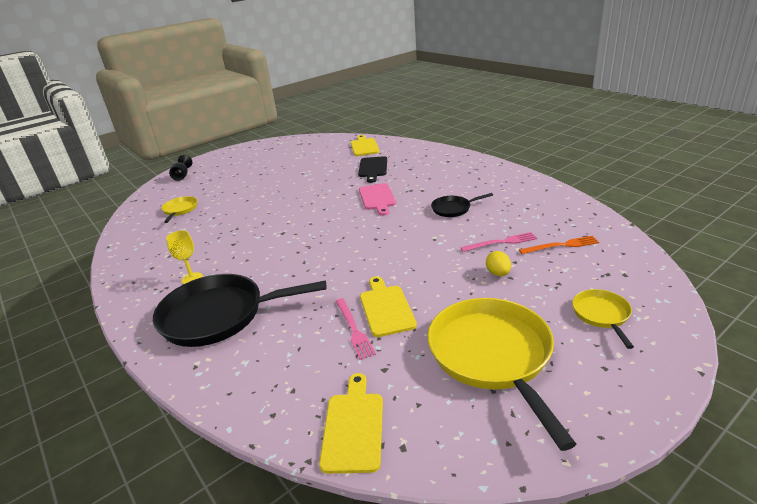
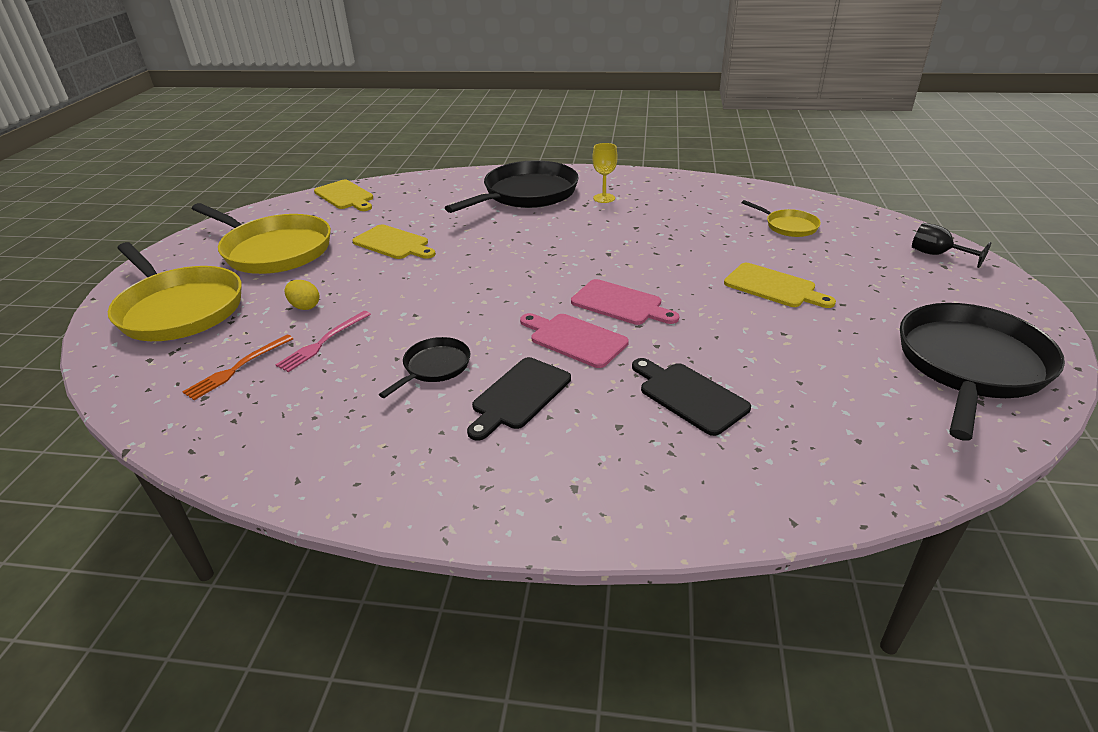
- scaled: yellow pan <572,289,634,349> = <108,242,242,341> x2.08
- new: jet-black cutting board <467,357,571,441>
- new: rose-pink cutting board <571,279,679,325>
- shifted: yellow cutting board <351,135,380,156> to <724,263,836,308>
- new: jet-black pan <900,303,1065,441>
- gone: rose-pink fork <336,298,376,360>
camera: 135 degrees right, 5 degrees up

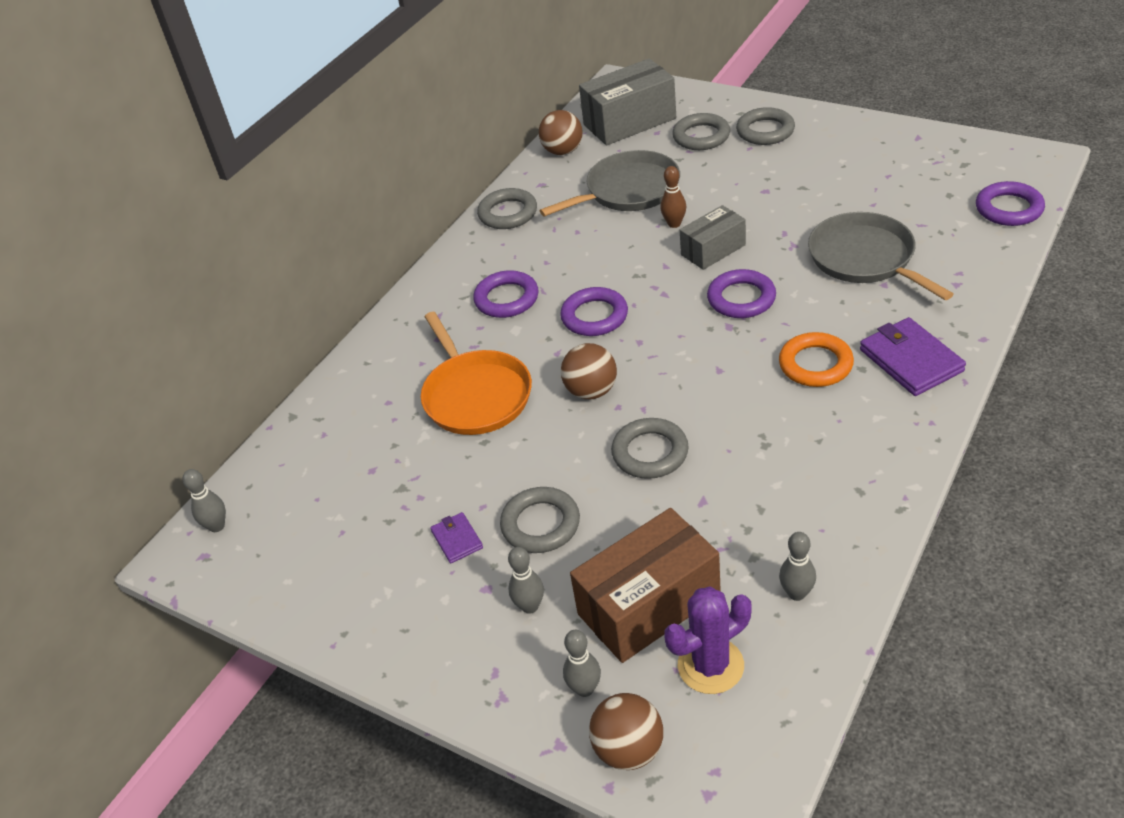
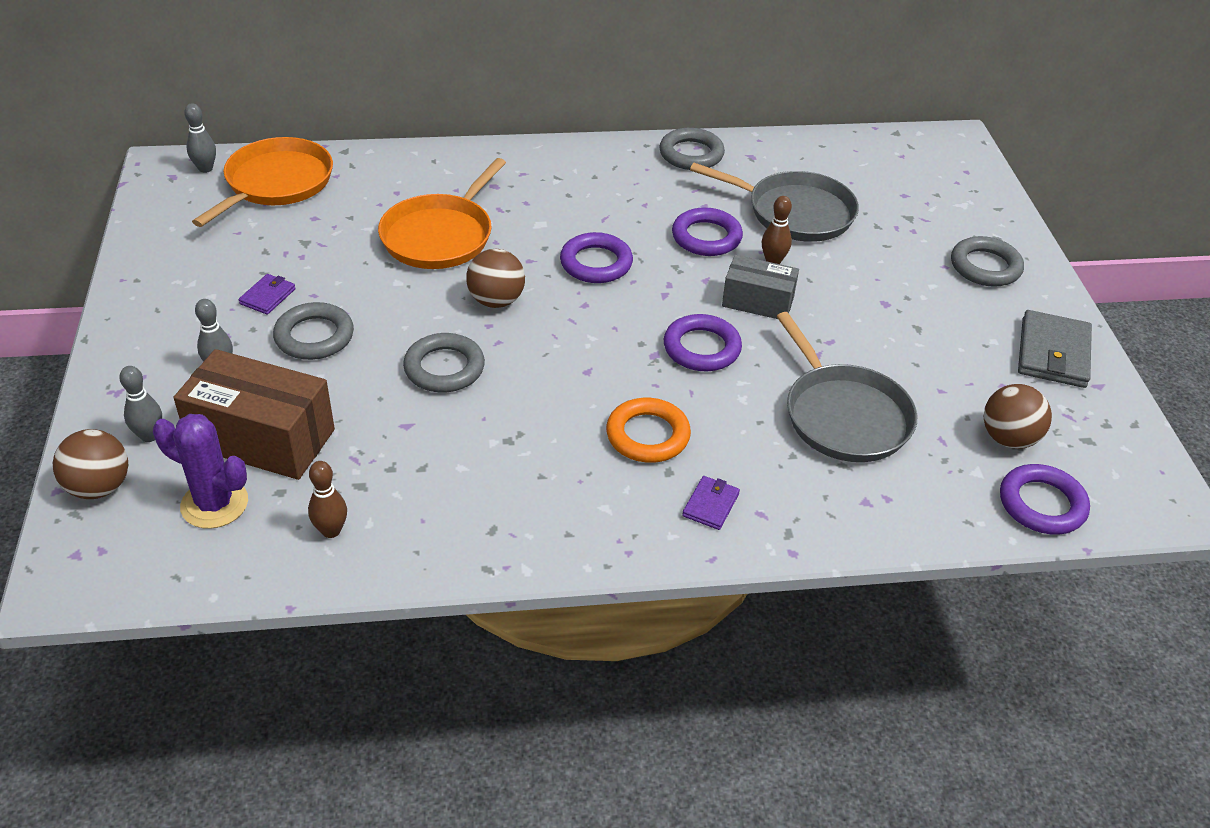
- new: orange pan <192,137,333,227>
- repainted: ash-grey tenpin <779,532,816,601> to dark brown tenpin <308,461,347,538>
- shifted: royal purple ring <473,270,539,318> to <672,207,743,256>
- scaled: royal purple card wallet <860,317,966,396> = <682,476,740,530> x0.53
- rotated: ash-grey pan <808,212,953,300> = <776,312,917,462> 135 degrees clockwise
- shifted: dark brown play ball <539,110,583,155> to <983,384,1052,449>
- new: ash-grey card wallet <1018,310,1092,388>
- gone: ash-grey box <579,58,676,145>
- gone: ash-grey ring <672,113,730,150>
camera: 45 degrees right, 0 degrees up

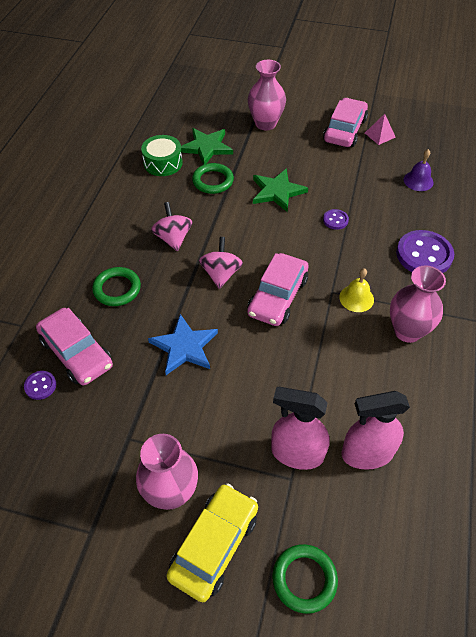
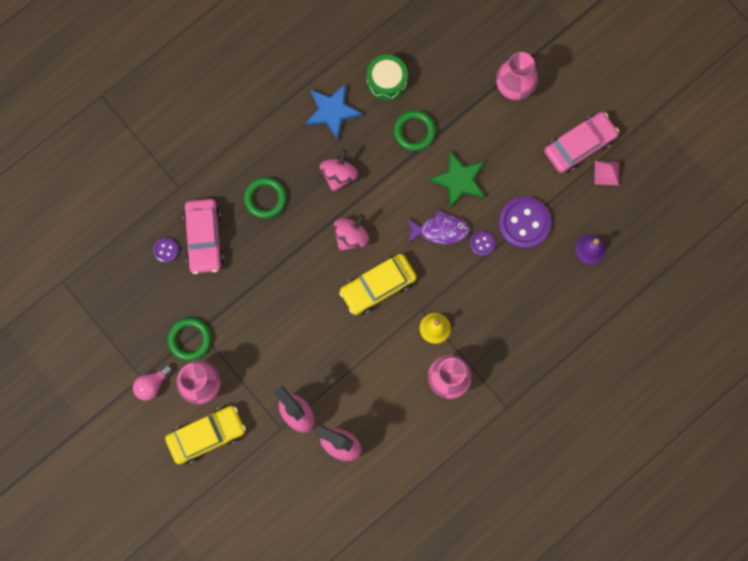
- new: rose-pink lightbulb <133,365,172,401>
- shifted: green ring <272,544,338,614> to <167,318,211,361>
- shifted: cobalt star <148,314,218,375> to <305,84,363,140>
- repainted: rose-pink car <247,253,309,326> to yellow car <339,254,417,315>
- new: royal purple fish <407,210,470,244>
- shifted: royal purple shirt button <396,230,454,273> to <499,197,551,249>
- gone: green star <181,128,233,165>
camera: 35 degrees right, 25 degrees up

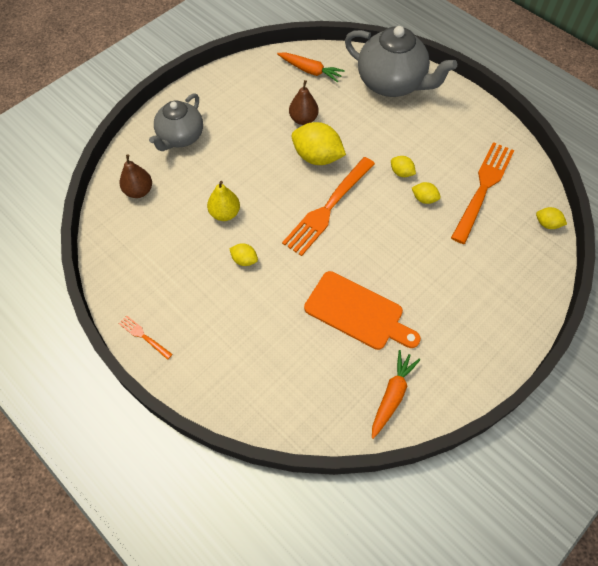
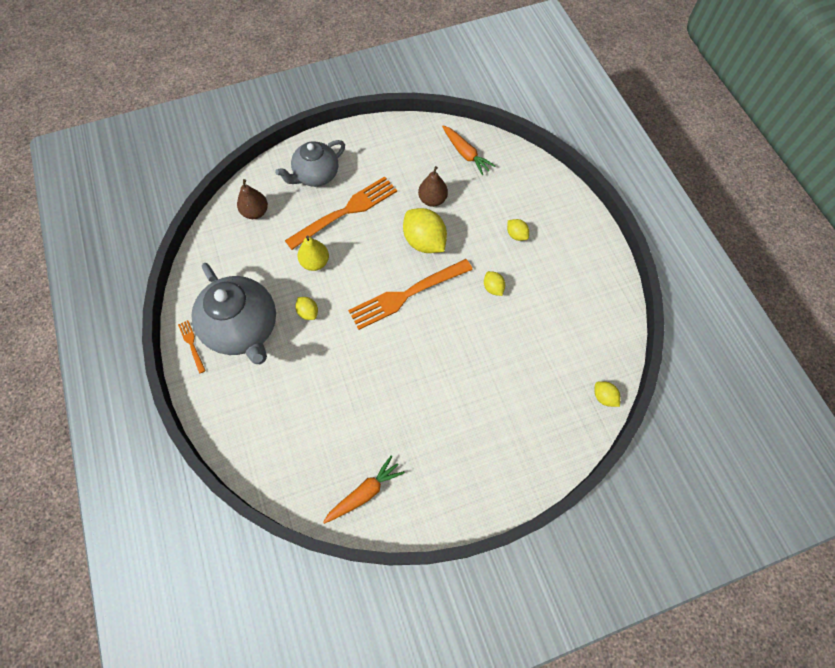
- shifted: ash-grey teapot <345,26,457,97> to <191,263,276,364>
- shifted: orange fork <451,142,515,244> to <285,176,397,250>
- shifted: yellow citrus fruit <412,182,441,204> to <507,219,529,241>
- gone: orange cutting board <304,271,421,350>
camera: 25 degrees right, 5 degrees up

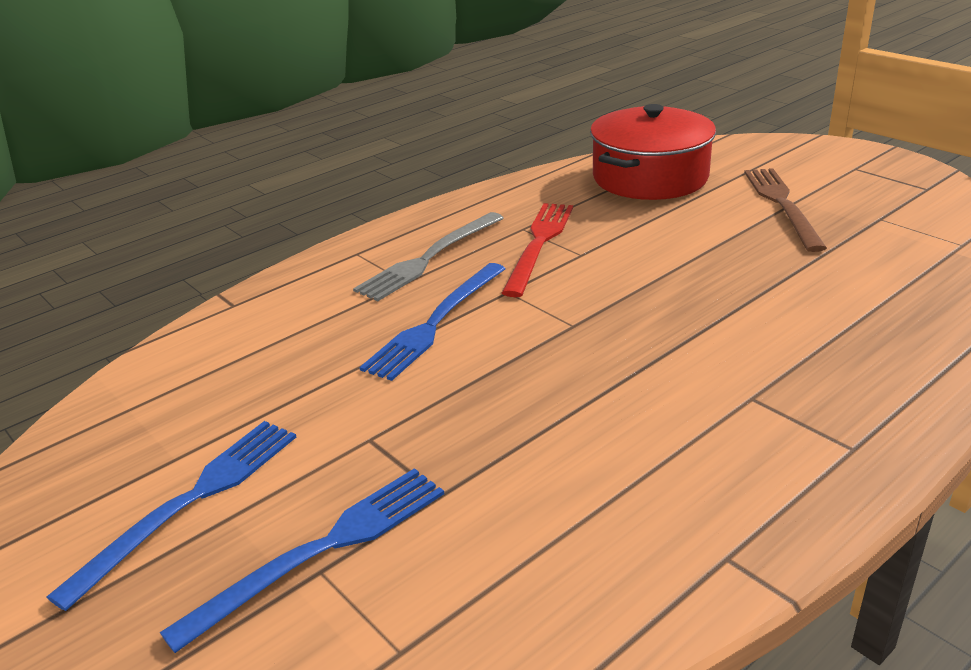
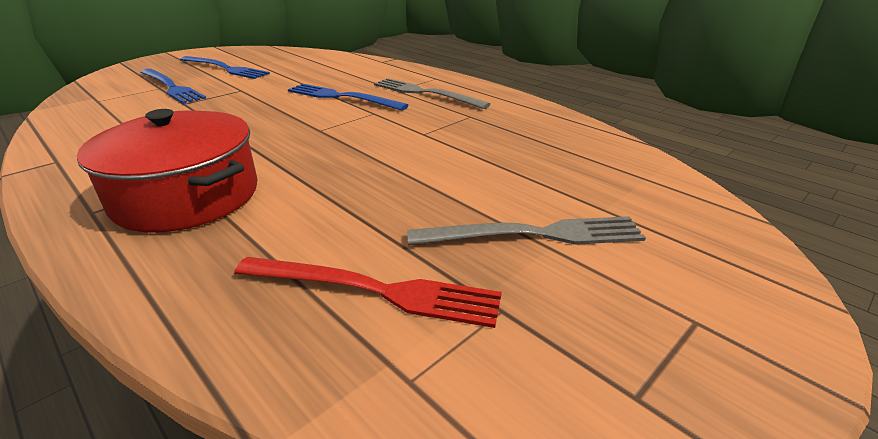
- shifted: crimson cooking pot <590,104,716,200> to <77,109,257,233>
- shifted: crimson fork <502,203,573,297> to <234,257,502,328>
- repainted: dark brown fork <744,168,827,252> to ash-grey fork <407,216,646,245>
camera: 85 degrees right, 0 degrees up

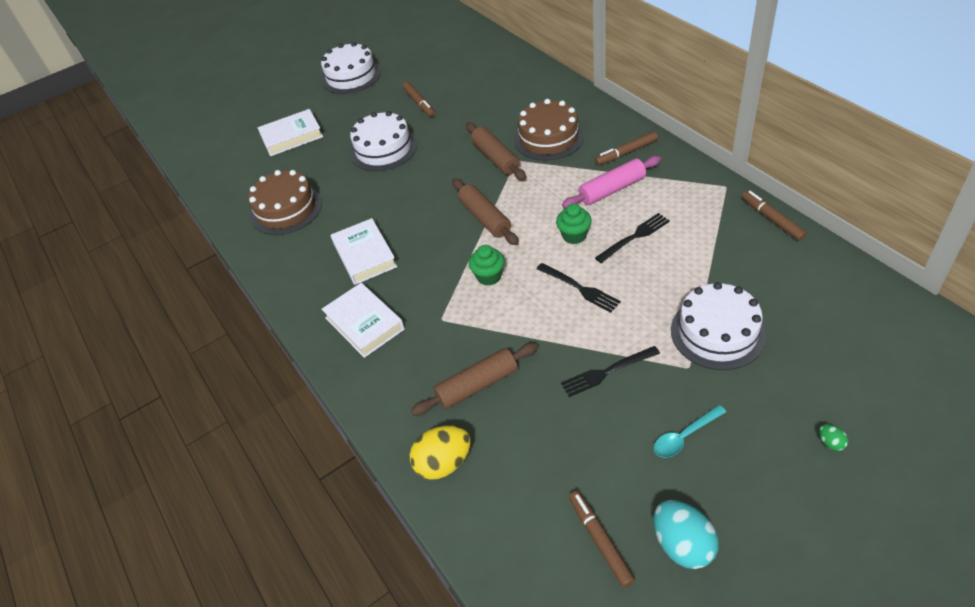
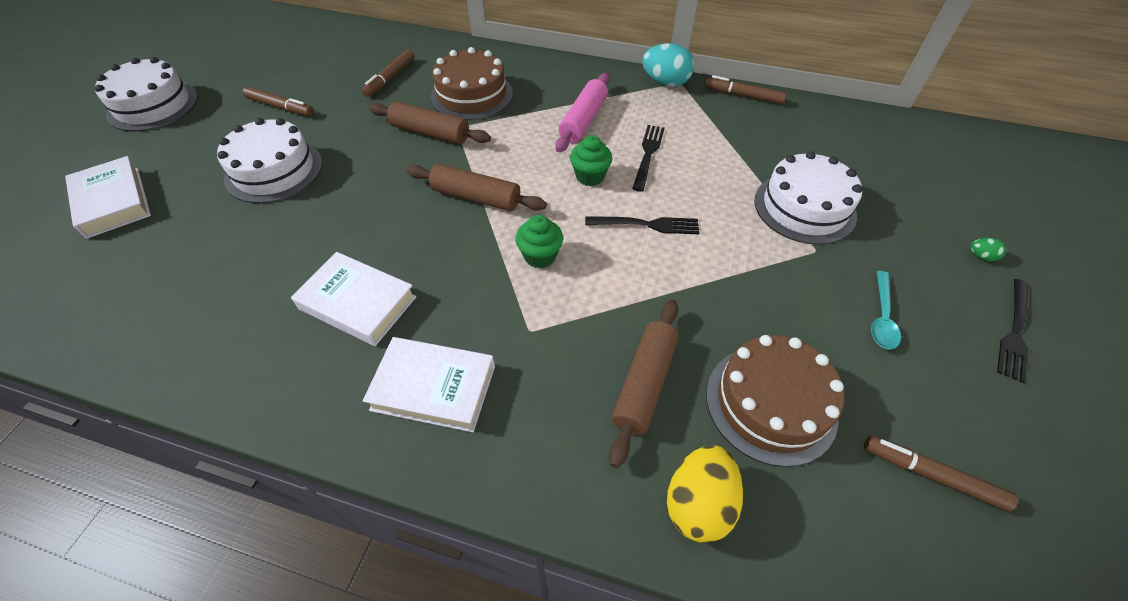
- rotated: snow-white book <258,109,323,156> = <65,156,151,239> 60 degrees counterclockwise
- shifted: dark brown marker pen <595,132,658,165> to <361,50,414,97>
- shifted: turquoise egg <653,500,719,569> to <642,43,695,87>
- shifted: dark brown gateau <248,170,322,235> to <706,335,844,467>
- shifted: jet-black fork <561,346,660,397> to <997,279,1029,383>
camera: 45 degrees left, 5 degrees up

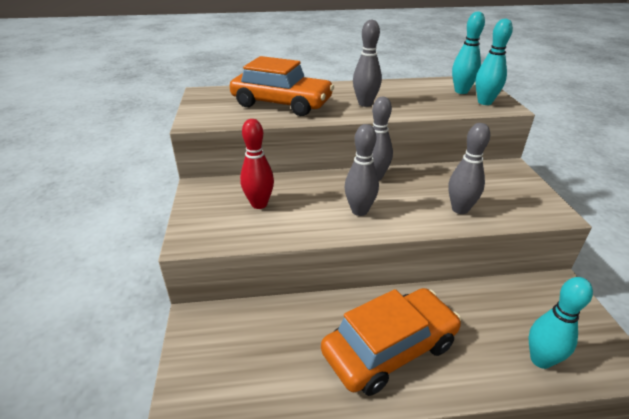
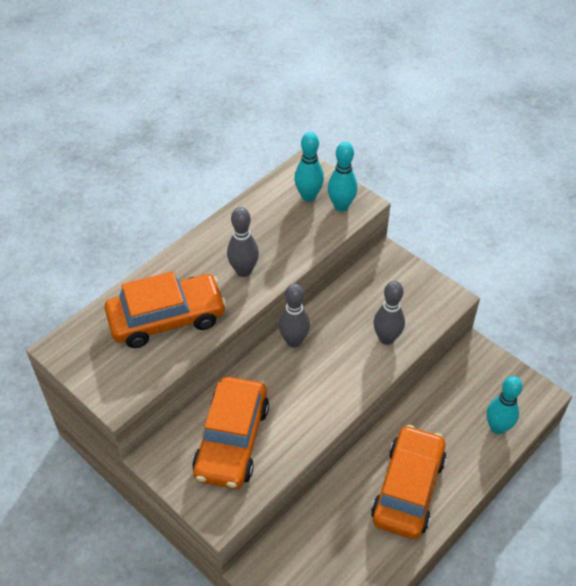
- swapped: crimson tenpin <240,119,274,209> to orange car <192,377,269,489>
- gone: ash-grey tenpin <345,124,379,216>
camera: 40 degrees left, 15 degrees up

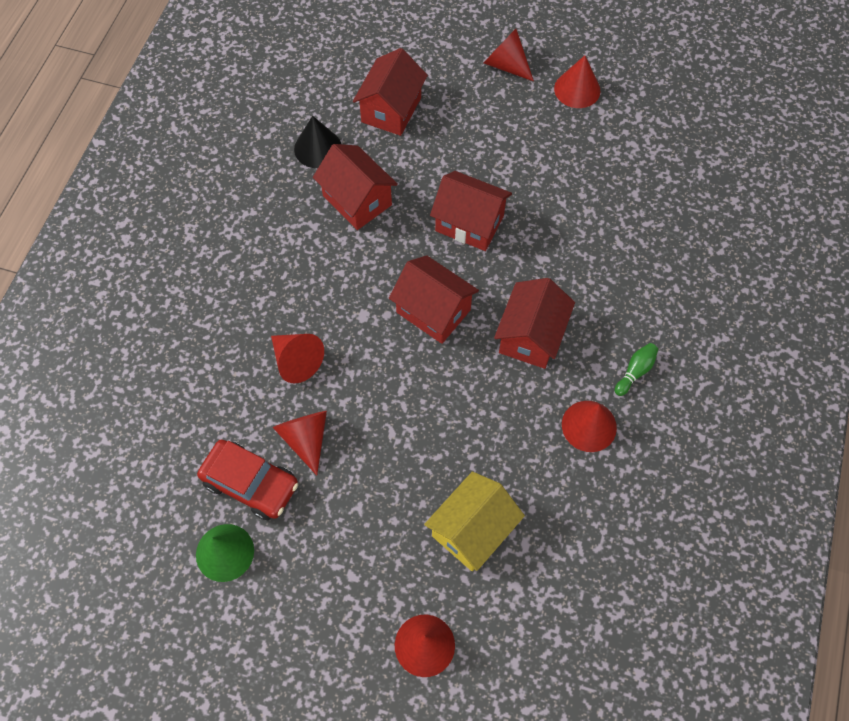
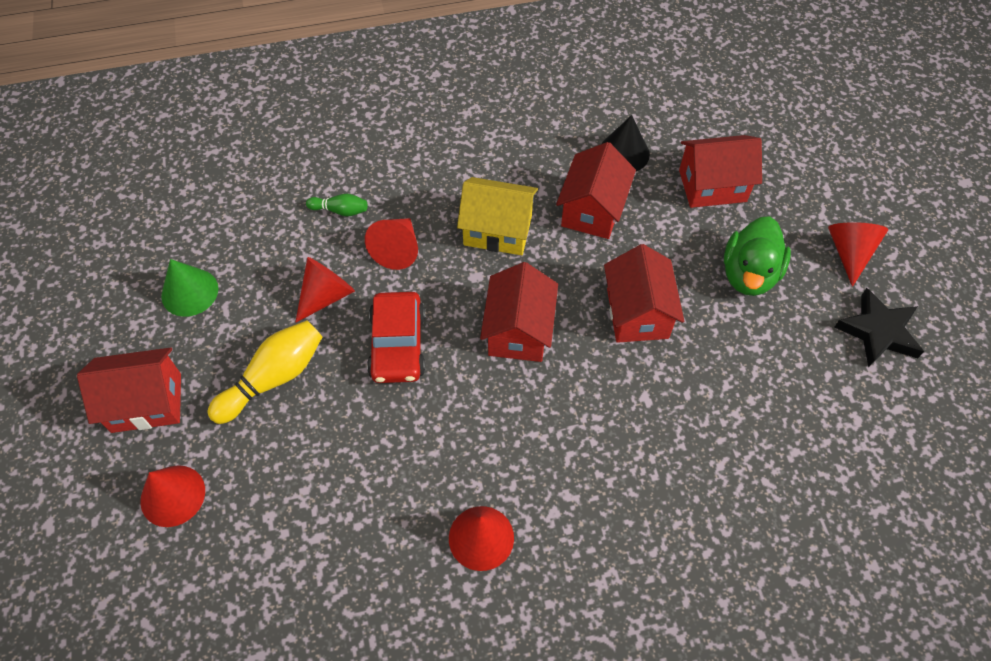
- shifted: crimson cottage <494,278,575,369> to <77,347,181,433>
- new: yellow tenpin <208,320,322,424>
- shifted: green tenpin <615,343,658,396> to <306,194,368,216>
- shifted: crimson car <197,440,298,520> to <367,292,425,383>
- shifted: yellow cottage <424,472,525,571> to <457,177,538,255>
- new: green toy duck <724,216,791,296>
- swapped: crimson solid cone <554,55,600,108> to jet-black star <835,288,924,367>
camera: 60 degrees right, 5 degrees down

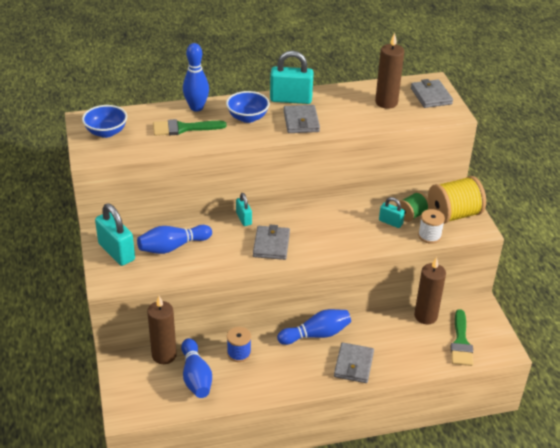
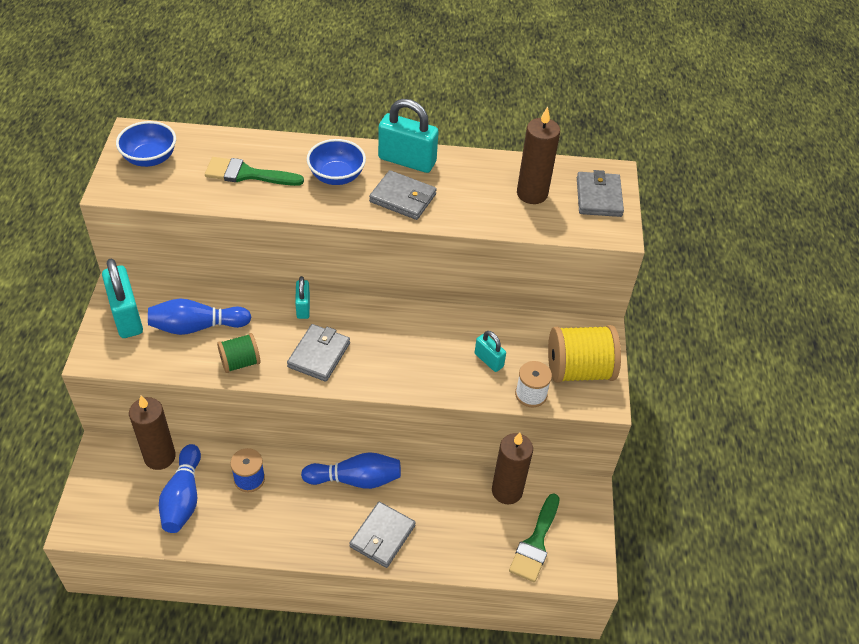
- shifted: green bobbin <396,191,430,222> to <217,333,261,373>
- rotated: ash-grey card wallet <284,105,320,133> = <369,170,437,220> 75 degrees counterclockwise
- gone: cobalt tenpin <183,43,209,112>
camera: 15 degrees right, 10 degrees up

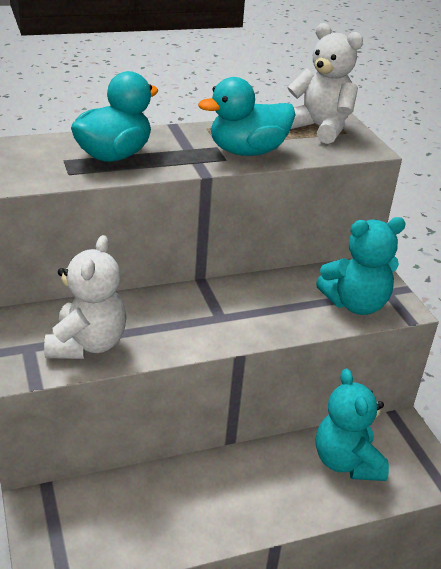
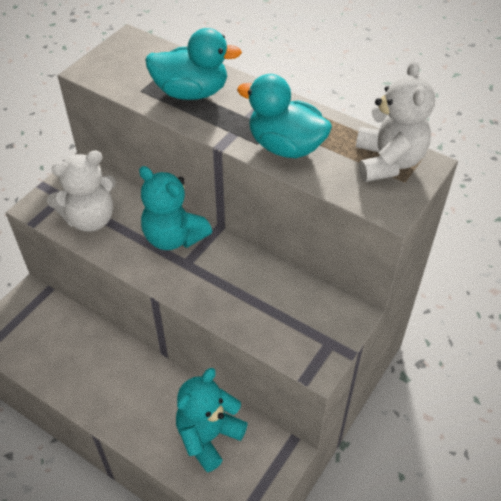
- shifted: turquoise teddy bear <316,217,406,315> to <139,166,212,250>
camera: 55 degrees right, 15 degrees up

